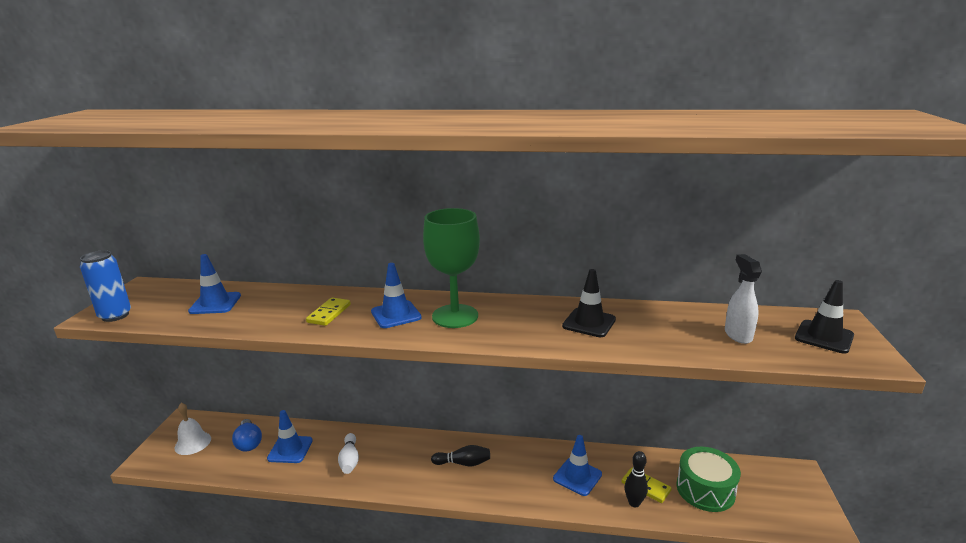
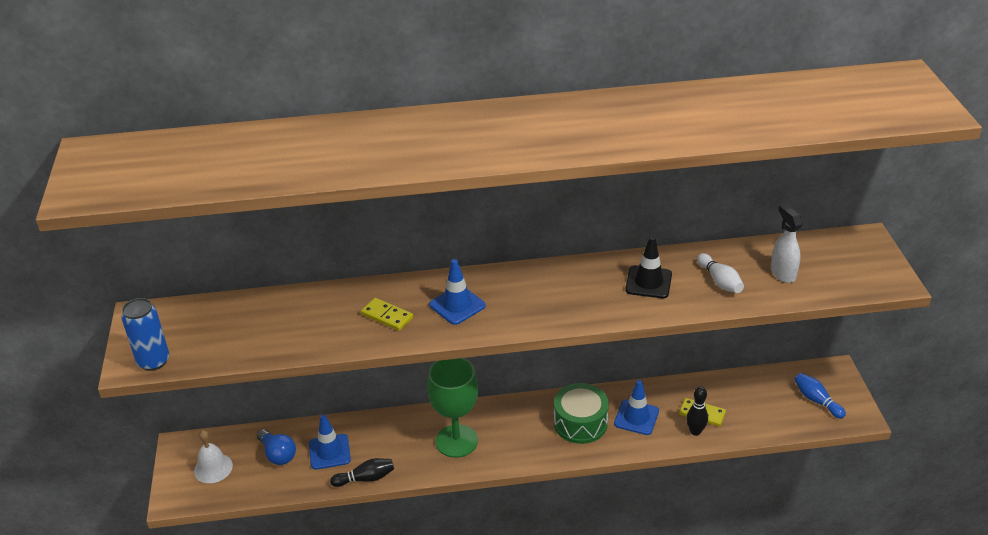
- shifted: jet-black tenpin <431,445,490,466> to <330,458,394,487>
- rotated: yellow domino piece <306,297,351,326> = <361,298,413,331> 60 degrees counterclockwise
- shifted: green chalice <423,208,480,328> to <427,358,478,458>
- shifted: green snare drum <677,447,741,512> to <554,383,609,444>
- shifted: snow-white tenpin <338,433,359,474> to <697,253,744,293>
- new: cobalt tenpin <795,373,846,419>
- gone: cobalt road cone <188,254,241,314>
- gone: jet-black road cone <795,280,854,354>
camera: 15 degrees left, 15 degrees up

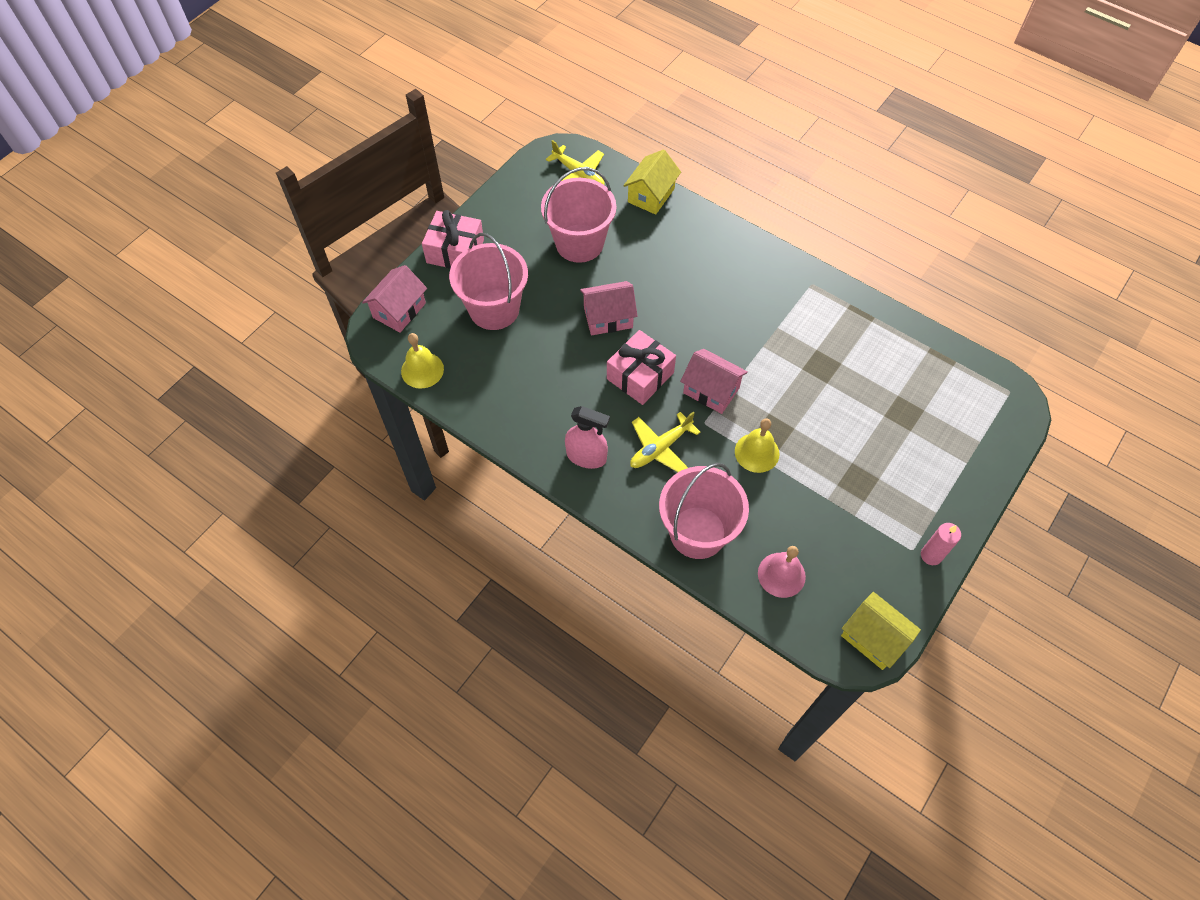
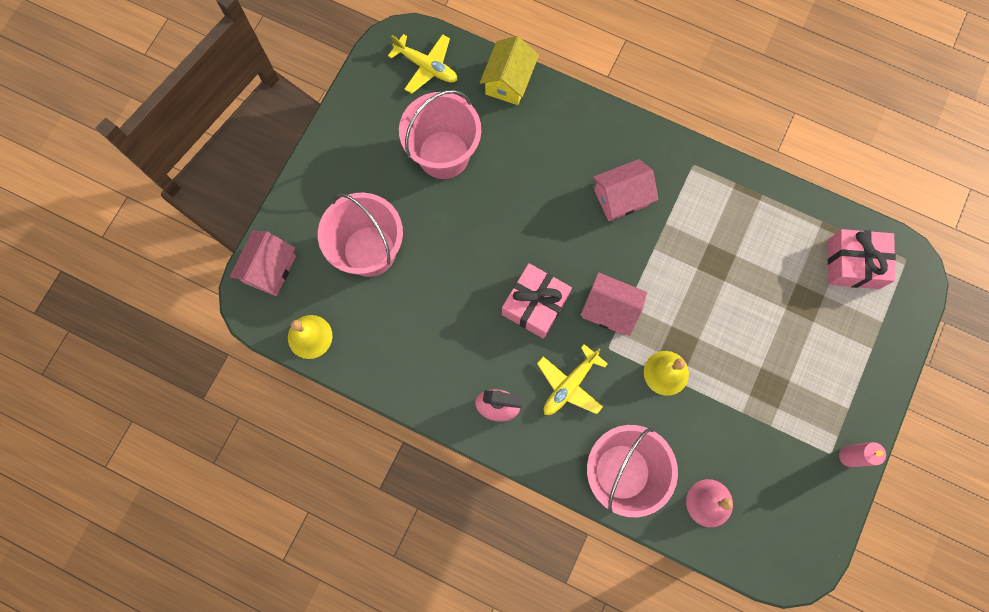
- shifted: rose-pink cottage <580,281,637,335> to <593,159,659,221>
- shifted: rose-pink wrapped gift <422,210,484,269> to <828,229,896,289>
- gone: yellow cottage <841,592,921,670>
camera: 10 degrees left, 15 degrees up

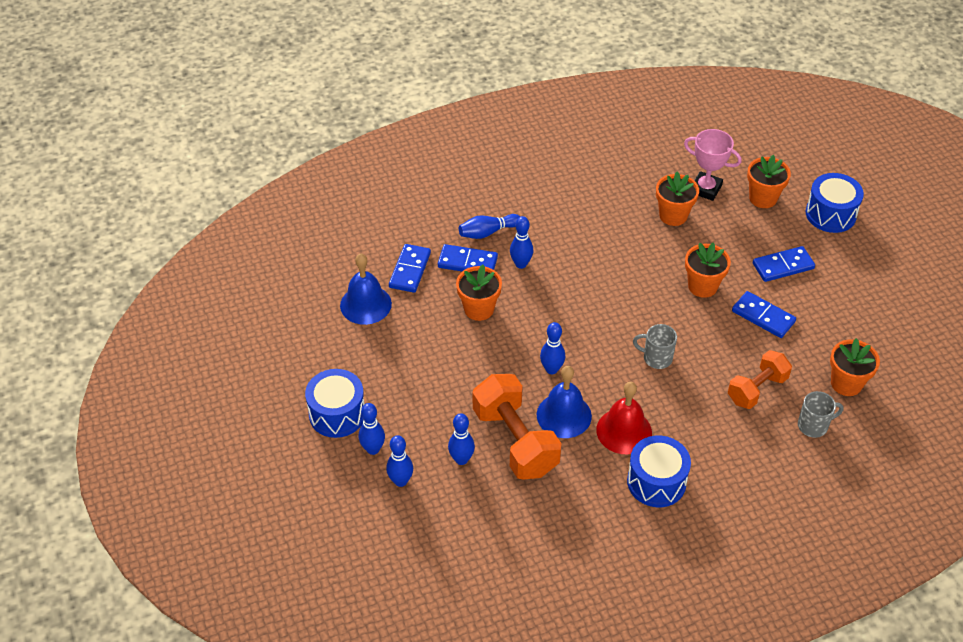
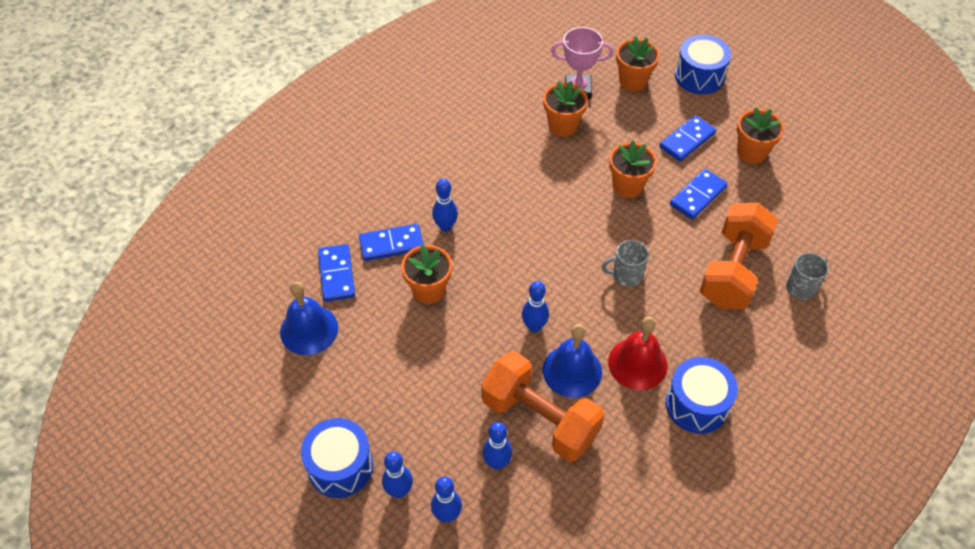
- rotated: cobalt domino piece <732,291,796,338> = <670,169,728,220> 60 degrees counterclockwise
- scaled: orange dumbbell <728,350,792,409> = <700,203,778,309> x1.57
- shifted: orange flower pot <830,338,880,396> to <737,107,784,164>
- gone: cobalt tenpin <459,214,520,239>
camera: 25 degrees left, 5 degrees up

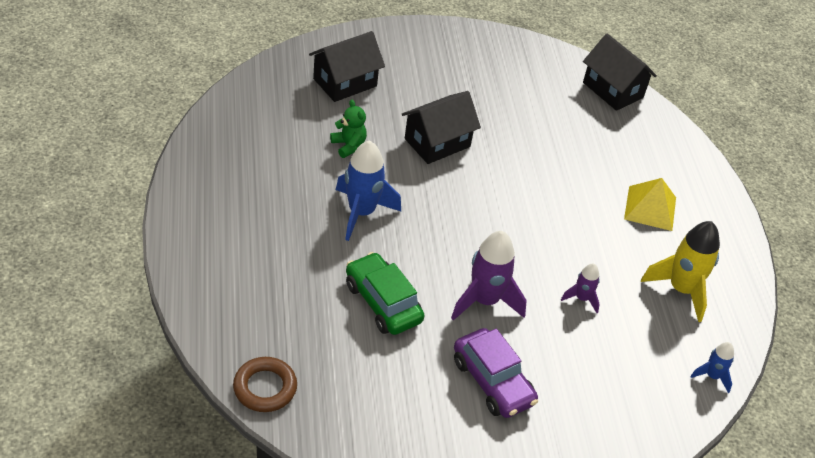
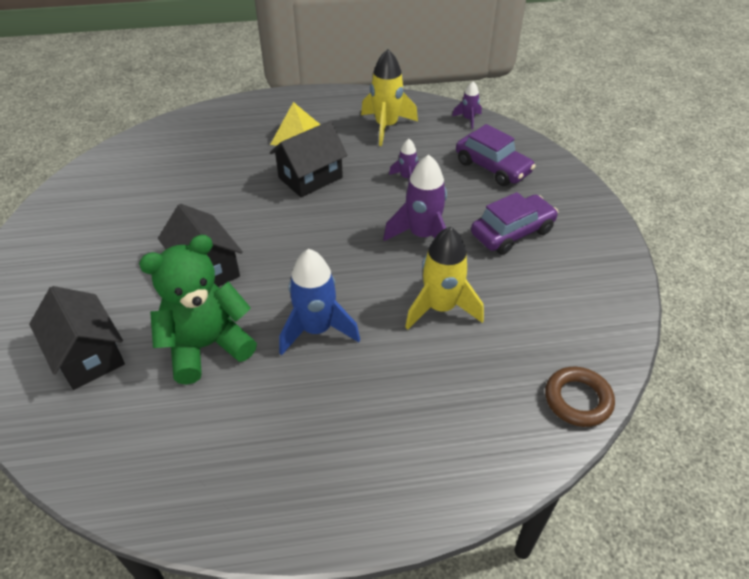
- scaled: green teddy bear <330,100,367,158> = <139,235,257,385> x2.07
- shifted: jet-black cottage <583,33,657,111> to <270,121,348,197>
- swapped: green car <346,252,425,335> to yellow spaceship <405,227,484,330>
- repainted: cobalt spaceship <690,342,734,393> to royal purple spaceship <452,81,482,130>
- new: royal purple car <456,124,536,186>
camera: 85 degrees left, 0 degrees up

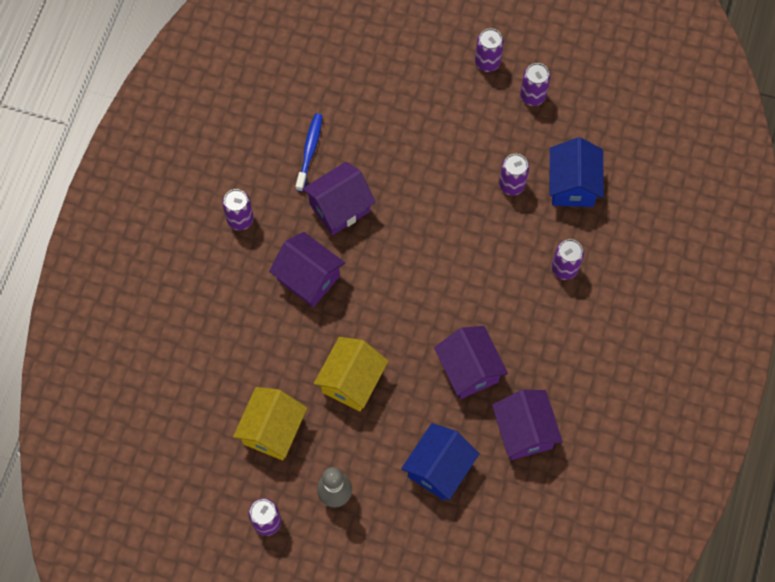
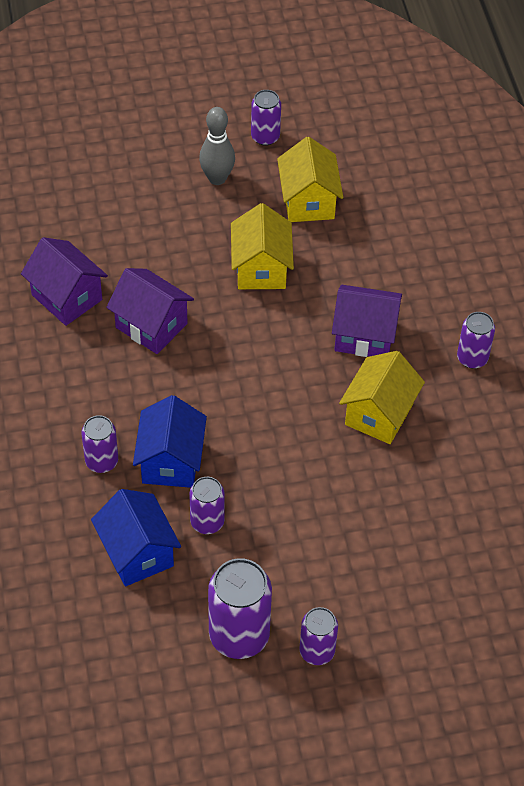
- shifted: cobalt cottage <401,423,480,501> to <133,395,207,488>
- scaled: royal purple can <520,63,550,106> = <208,558,272,659> x1.70
- repainted: royal purple cottage <302,162,376,235> to yellow cottage <339,351,425,444>
- gone: cobalt tooth brush <296,113,322,192>
camera: 150 degrees right, 15 degrees down

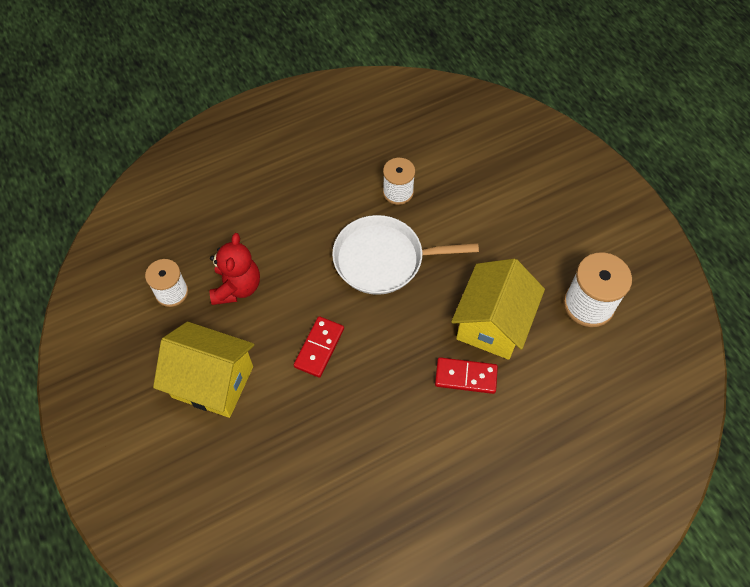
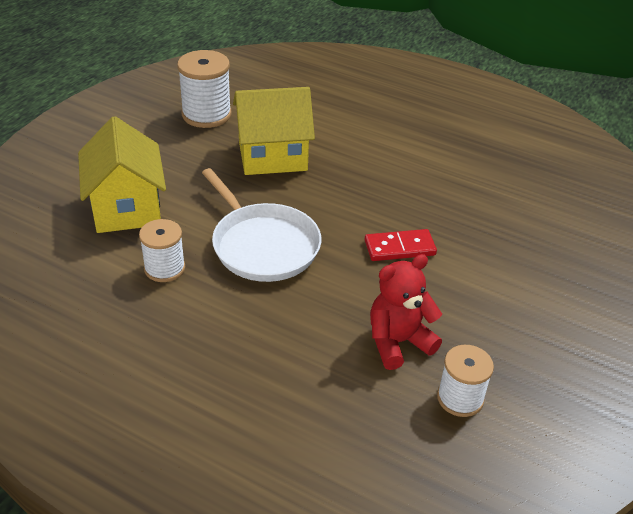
- shifted: yellow cottage <153,322,254,418> to <78,116,166,233>
- gone: crimson domino piece <435,357,498,394>
camera: 125 degrees left, 20 degrees down

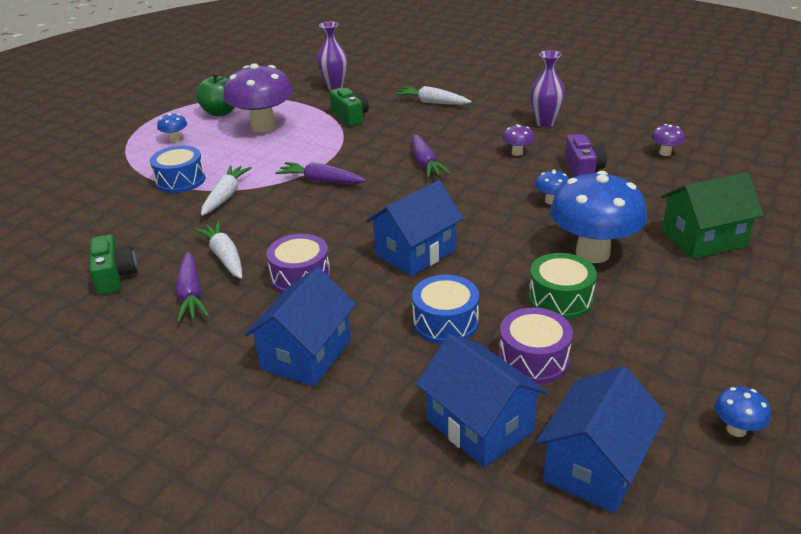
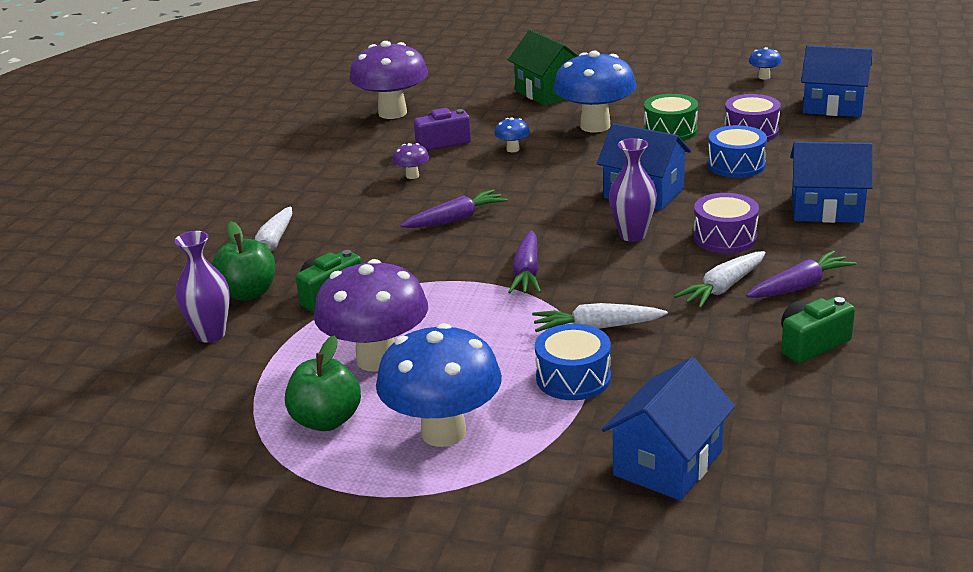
- new: green toy apple <211,222,275,301>
- scaled: royal purple mushroom <651,124,685,156> = <349,41,428,119> x2.36
- scaled: cobalt mushroom <157,113,187,142> = <376,323,502,447> x2.36
- shifted: cobalt cottage <416,334,548,468> to <602,357,735,501>
- shifted: royal purple flower vase <530,50,565,127> to <609,138,657,242>
camera: 105 degrees left, 5 degrees down

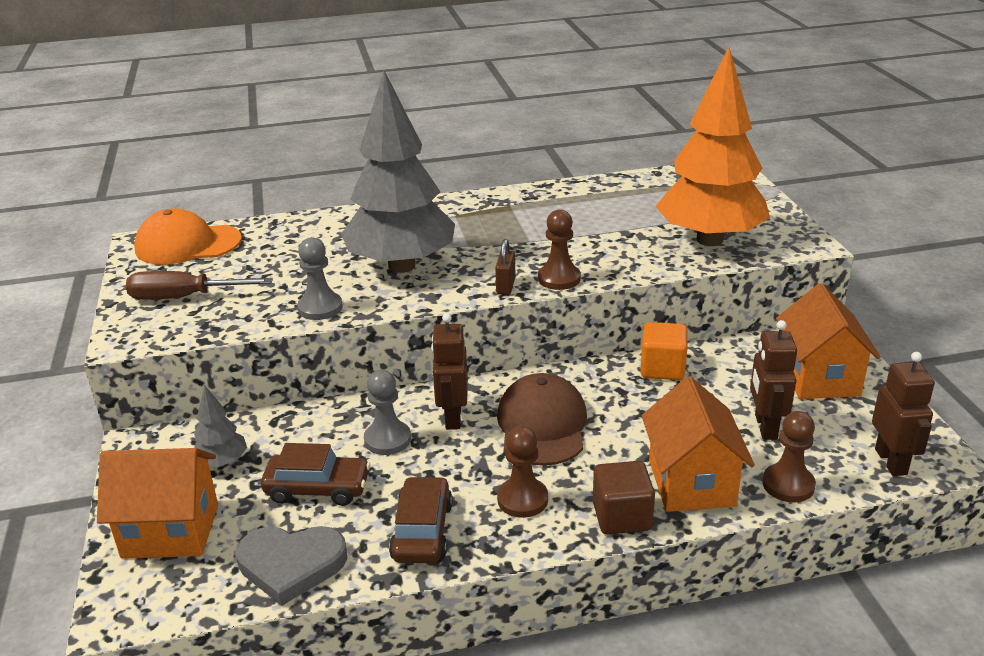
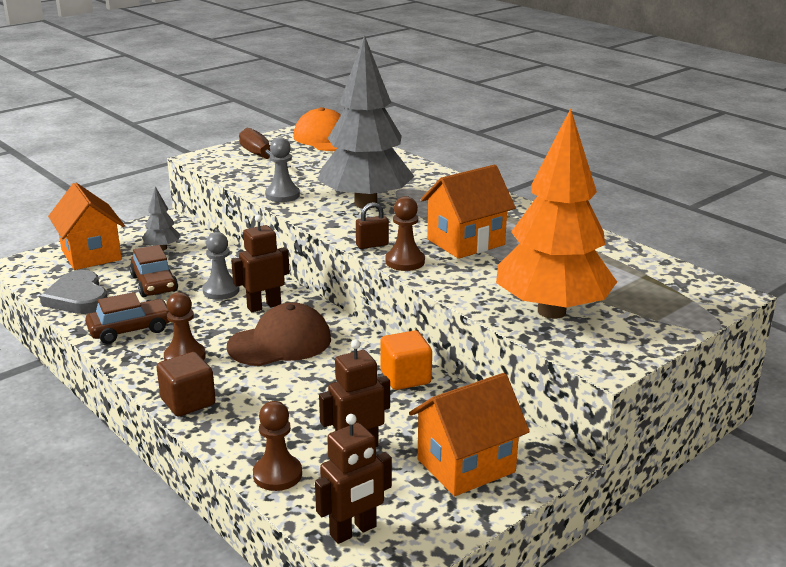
- shifted: orange cottage <642,376,755,512> to <421,165,516,259>
camera: 60 degrees right, 5 degrees down

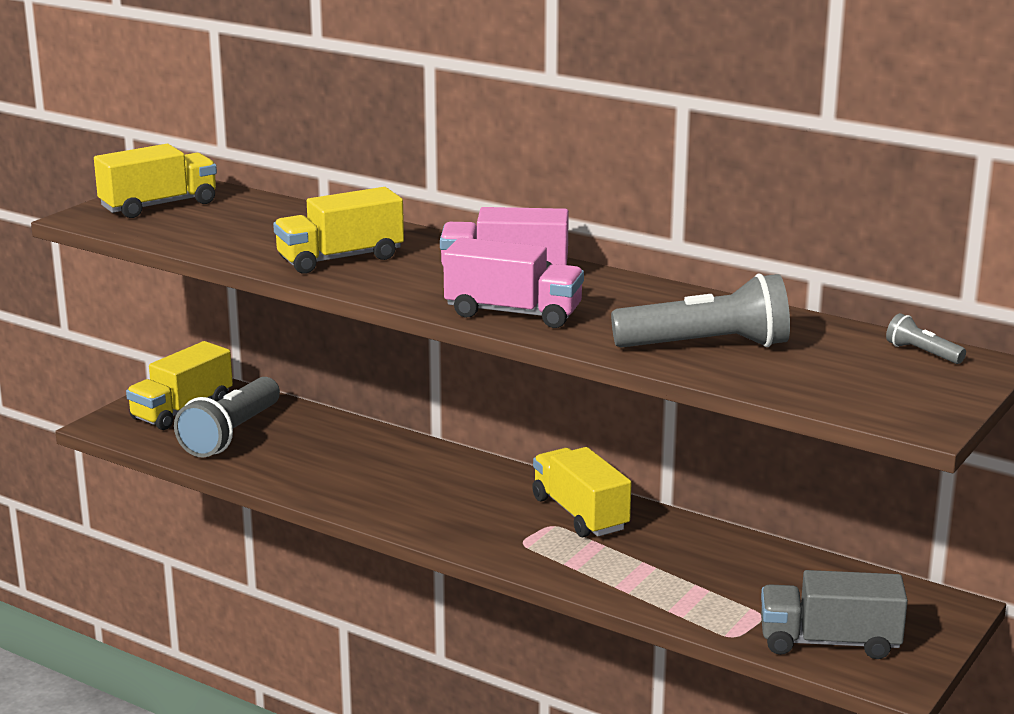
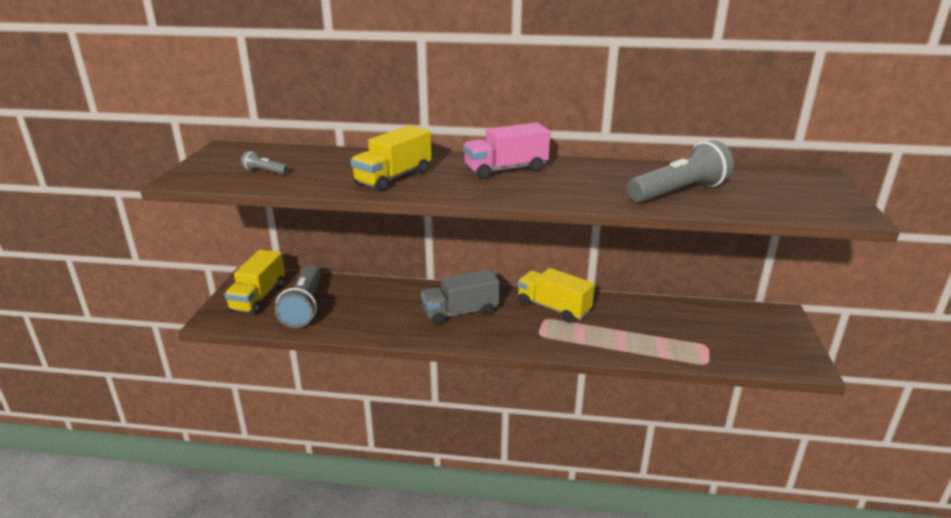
- shifted: ash-grey torch <886,313,966,364> to <241,151,289,175>
- shifted: ash-grey lorry <761,570,908,659> to <421,269,499,325>
- gone: yellow lorry <94,144,217,218>
- gone: rose-pink lorry <443,237,584,328>
camera: 25 degrees left, 5 degrees up

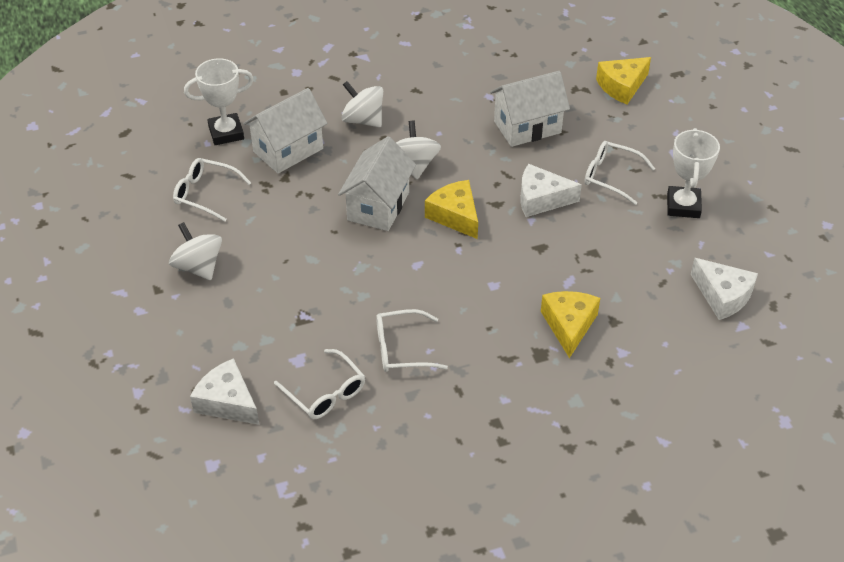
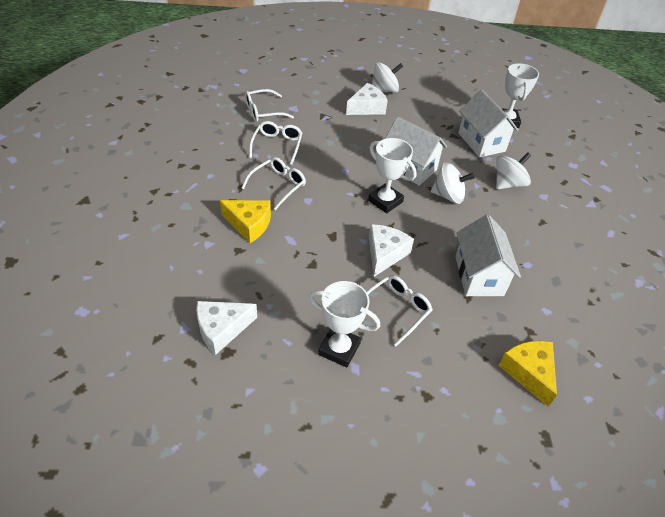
- shifted: snow-white spectacles <173,158,251,222> to <242,157,306,210>
- shifted: snow-white cheese <190,358,259,425> to <346,83,388,115>
- swapped: yellow cheese <425,180,478,239> to snow-white trophy <368,138,417,213>
camera: 105 degrees right, 0 degrees up

